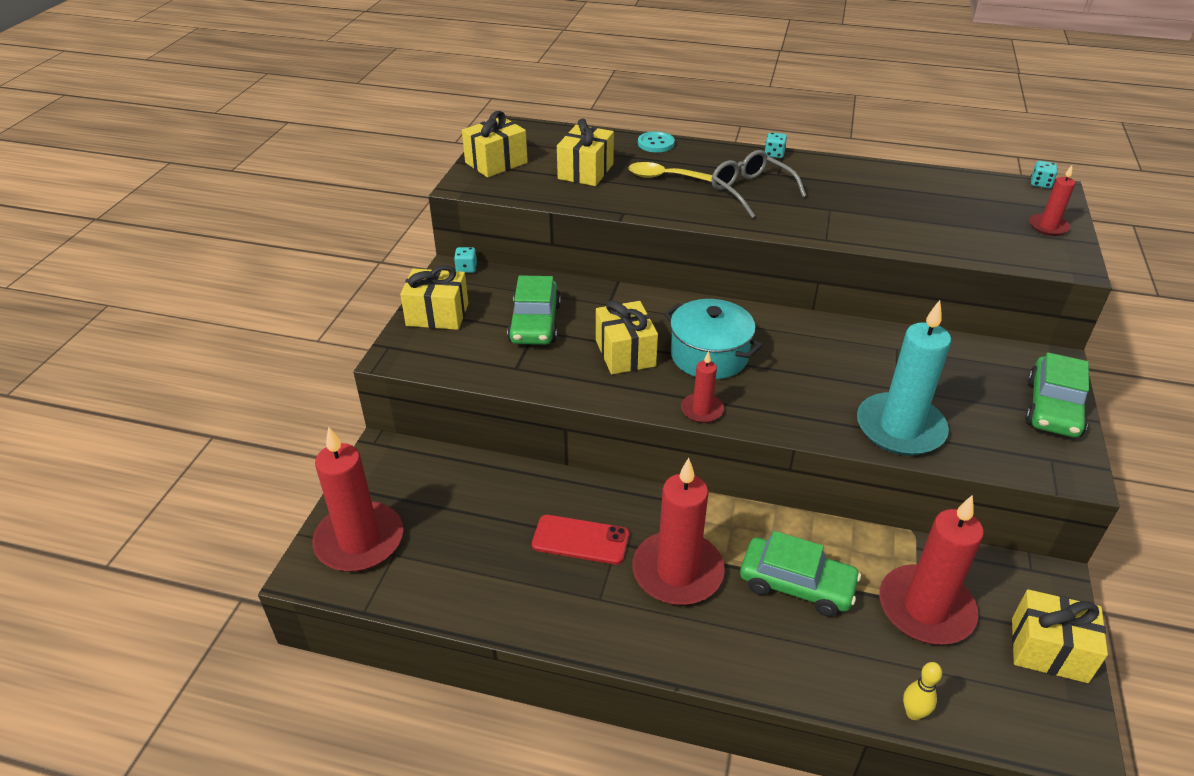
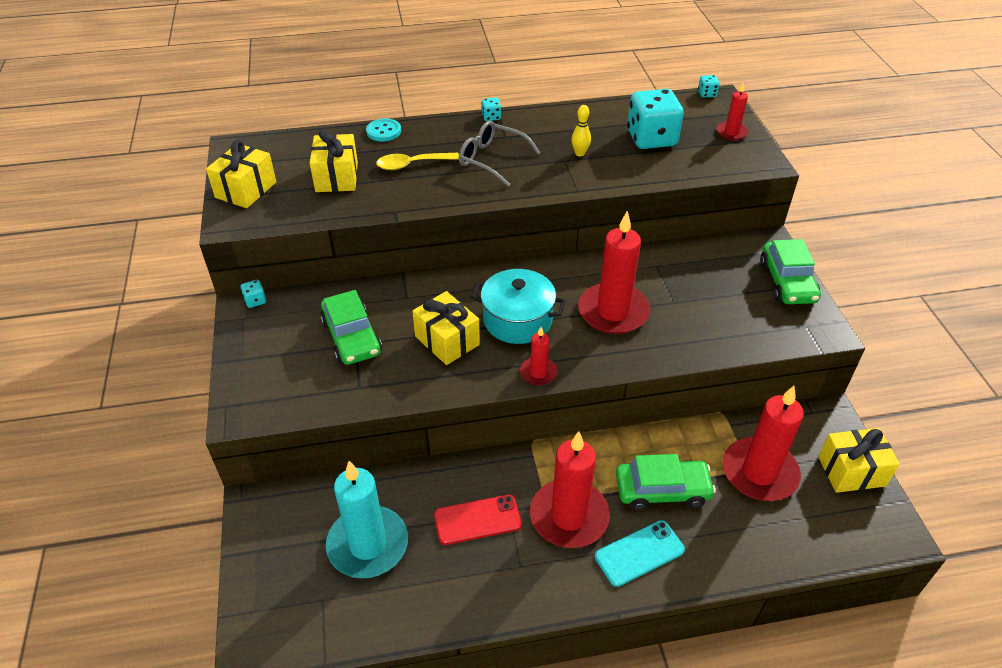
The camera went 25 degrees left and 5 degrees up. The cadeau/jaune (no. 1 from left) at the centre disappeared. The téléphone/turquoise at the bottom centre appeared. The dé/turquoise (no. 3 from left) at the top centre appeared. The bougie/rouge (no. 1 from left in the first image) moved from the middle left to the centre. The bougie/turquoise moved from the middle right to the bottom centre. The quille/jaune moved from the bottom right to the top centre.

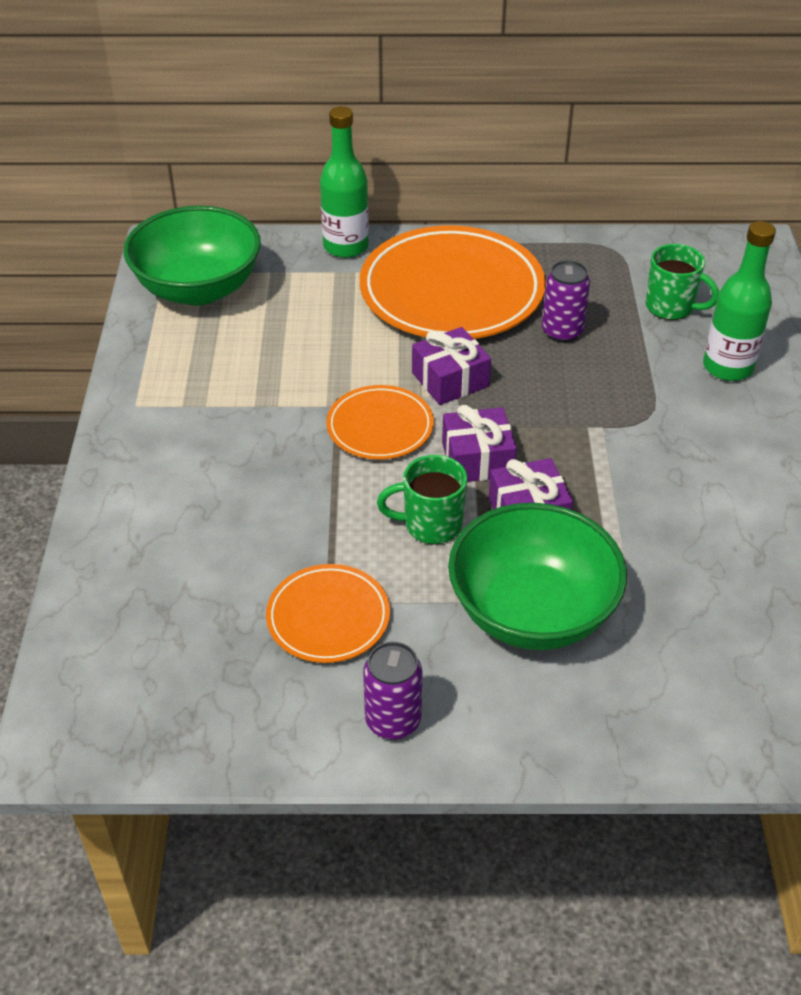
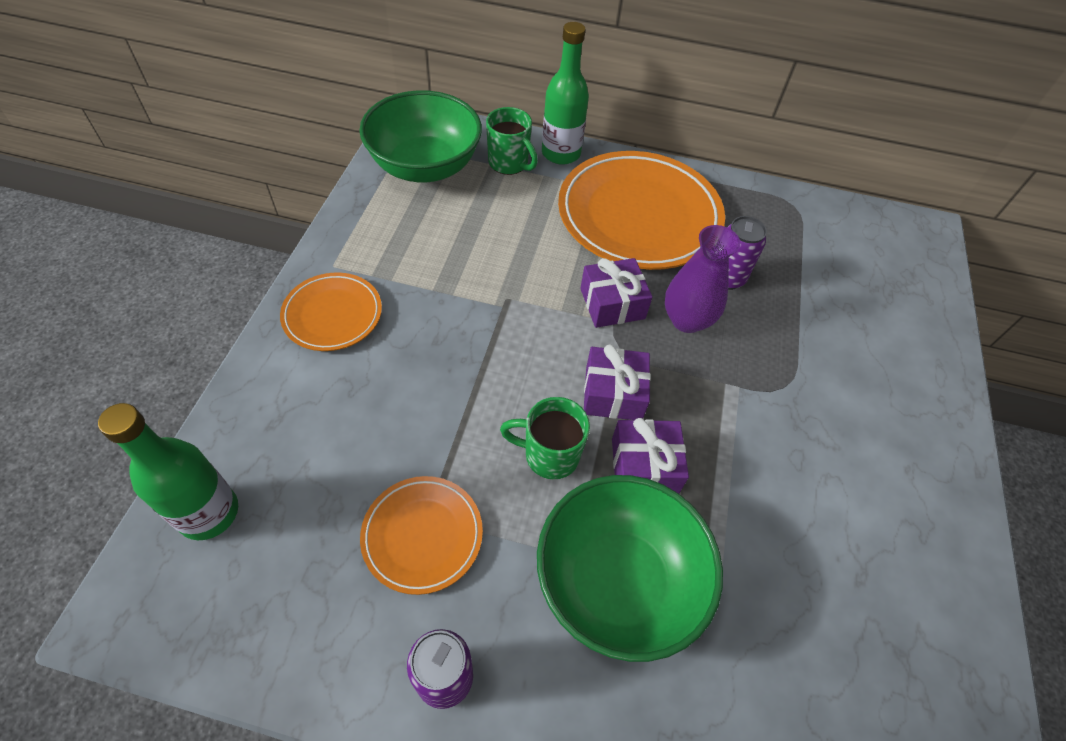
The camera went 10 degrees right and 10 degrees up. The vase/violet at the centre appeared. The assiette/orange (no. 2 from left in the first image) moved from the centre to the middle left. The tasse/vert (no. 2 from left in the first image) moved from the top right to the top centre. The bouteille/vert (no. 2 from left in the first image) moved from the top right to the middle left.

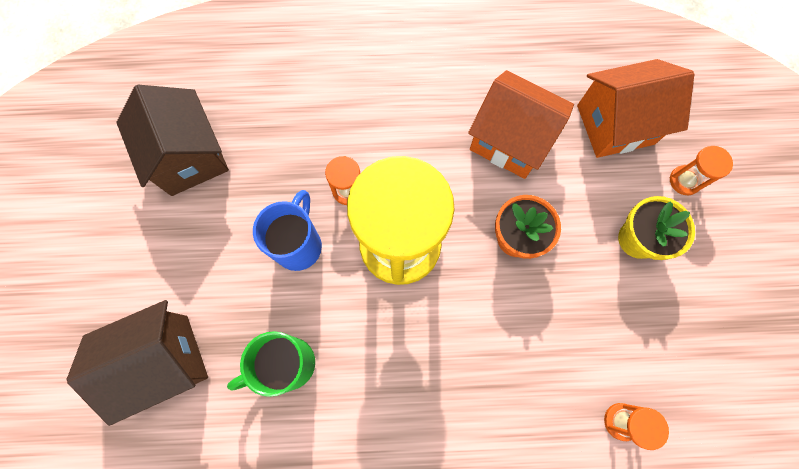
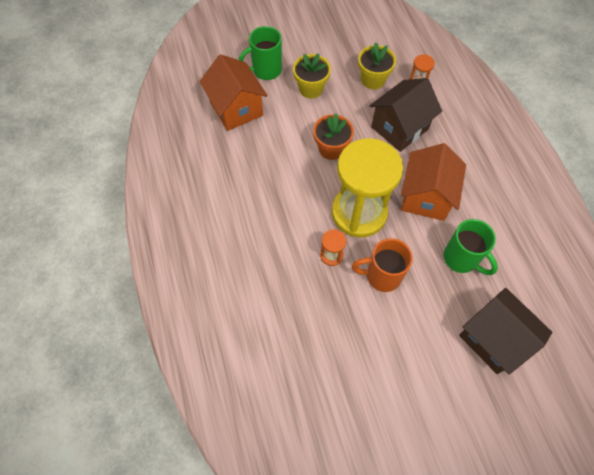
The camera went 105 degrees left and 10 degrees down. The pot de fleurs/jaune (no. 2 from left) at the top centre appeared. The maison/marron (no. 2 from left in the first image) moved from the top left to the top right. The maison/orange (no. 1 from left in the first image) moved from the top centre to the middle right. The sablier/orange (no. 3 from left) at the middle right was replaced by the tasse/vert (no. 1 from left) at the top centre. The tasse/bleu at the centre became the tasse/orange at the centre.

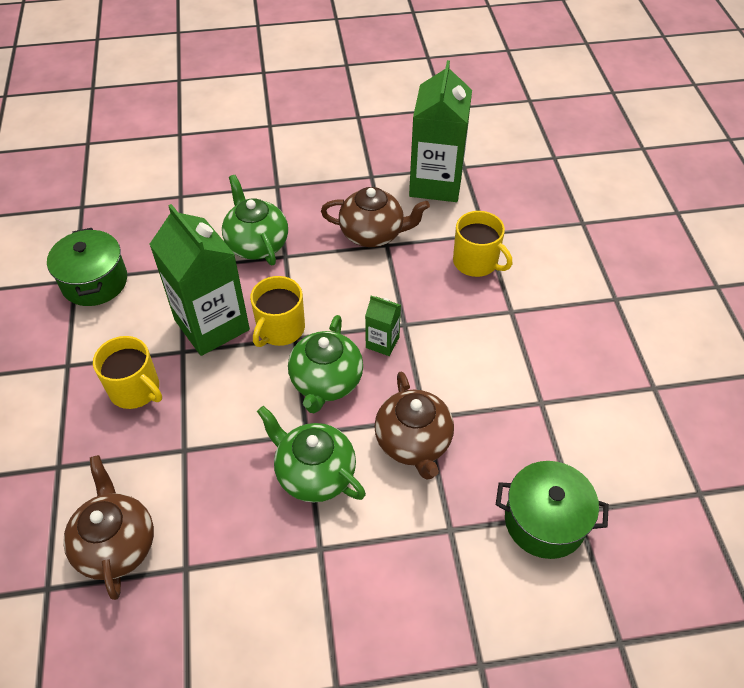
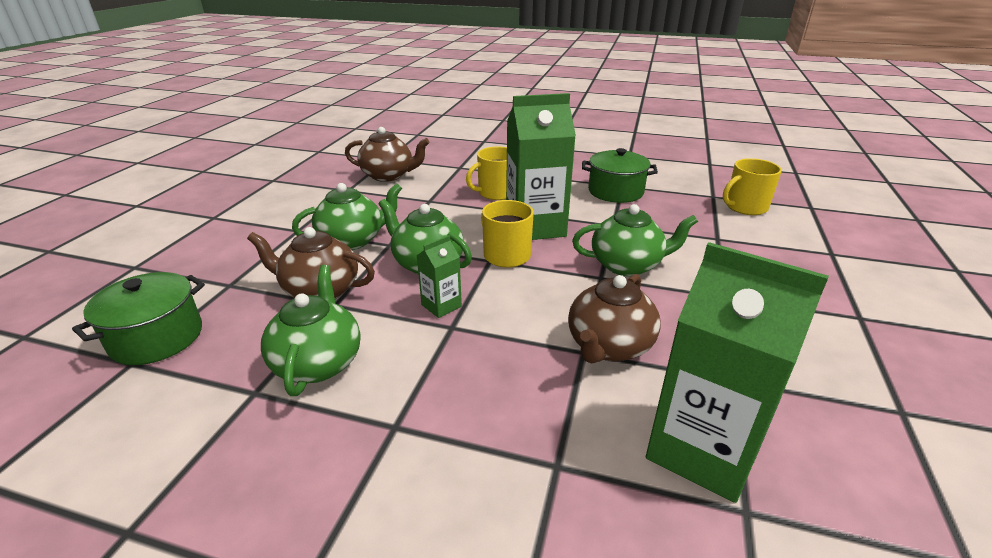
The camera went 115 degrees right and 20 degrees down. The théière/vert (no. 1 from left) at the middle left appeared. The tasse/jaune (no. 3 from left) moved from the centre to the middle right.

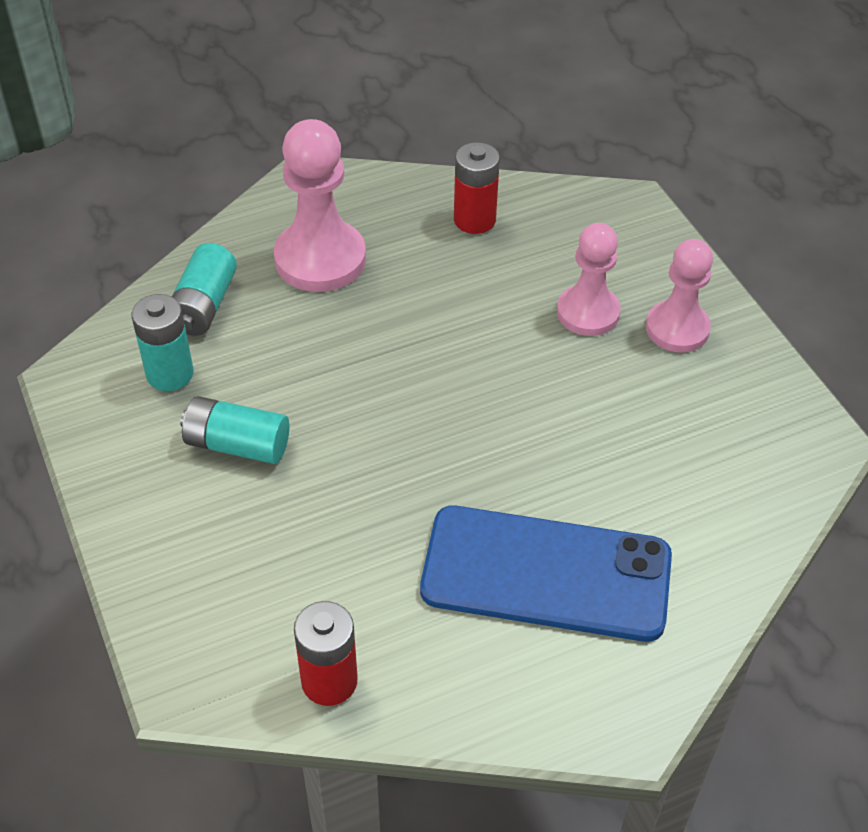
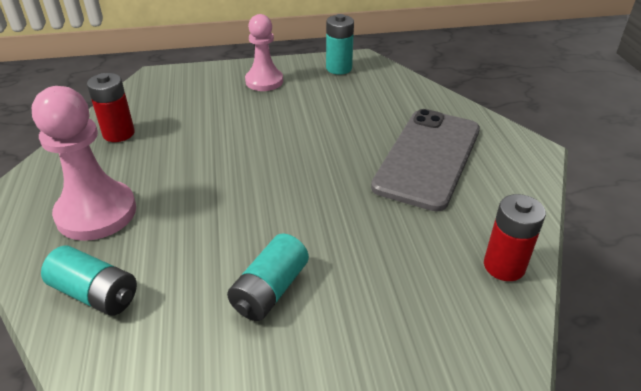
The camera went 75 degrees left and 10 degrees down. The pion/rose (no. 2 from left) at the middle right disappeared. The pile/turquoise (no. 1 from left in the first image) moved from the middle left to the top centre. The téléphone/bleu at the bottom centre became the téléphone/gris at the centre.

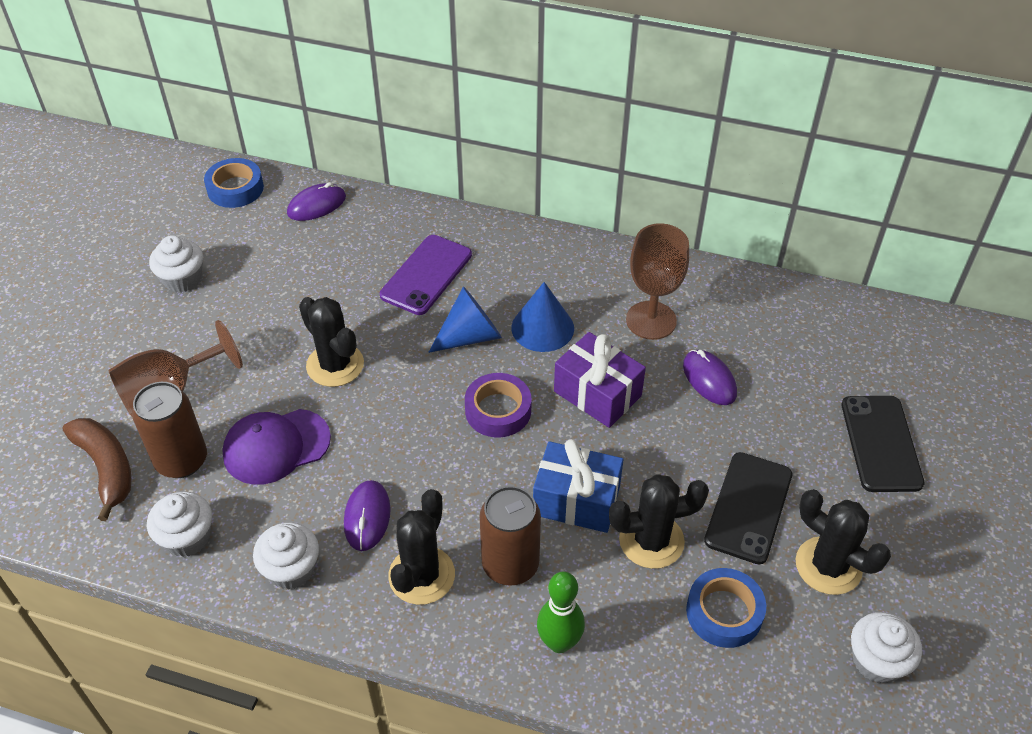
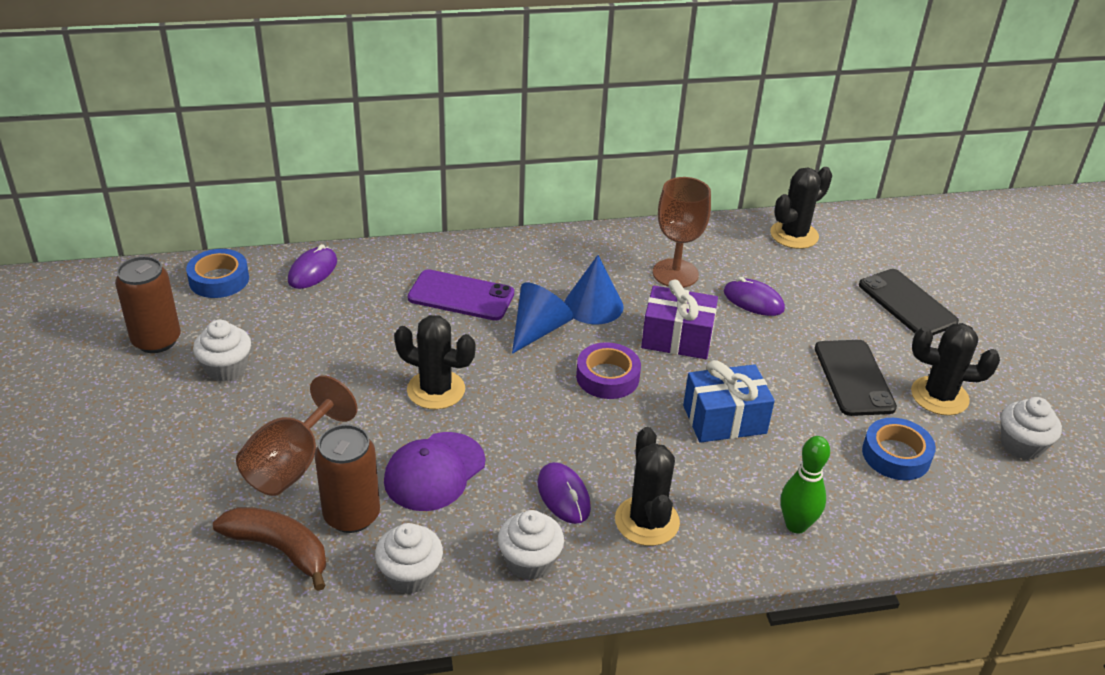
The camera went 30 degrees left and 10 degrees down. The canette/marron (no. 2 from left in the first image) moved from the bottom centre to the middle left. The cactus/noir (no. 3 from left) moved from the bottom centre to the top right. The téléphone/violet at the centre turned 75 degrees counterclockwise.

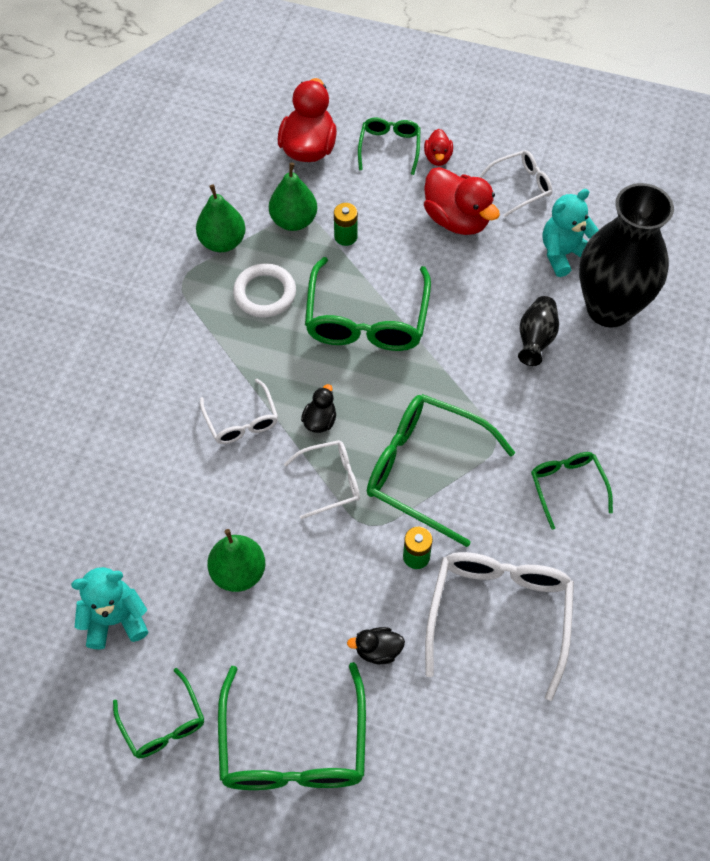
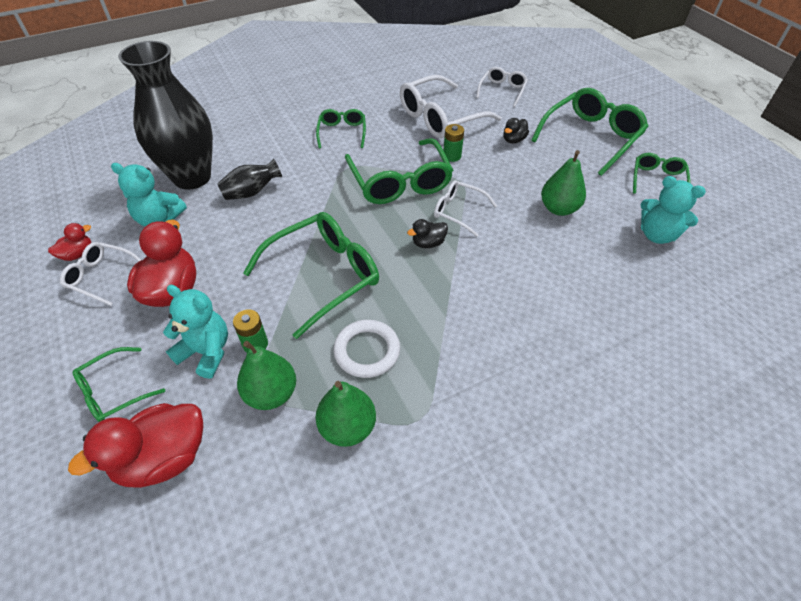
The camera went 135 degrees left and 10 degrees down. The ours en peluche/turquoise (no. 2 from left) at the middle left appeared. The lunettes/blanc (no. 1 from left in the first image) moved from the centre to the top centre. The canard/rouge (no. 2 from left in the first image) moved from the top centre to the middle left. The canard/noir (no. 2 from left) at the bottom centre turned 90 degrees clockwise. The lunettes/vert (no. 6 from left in the first image) at the middle right turned 150 degrees clockwise.

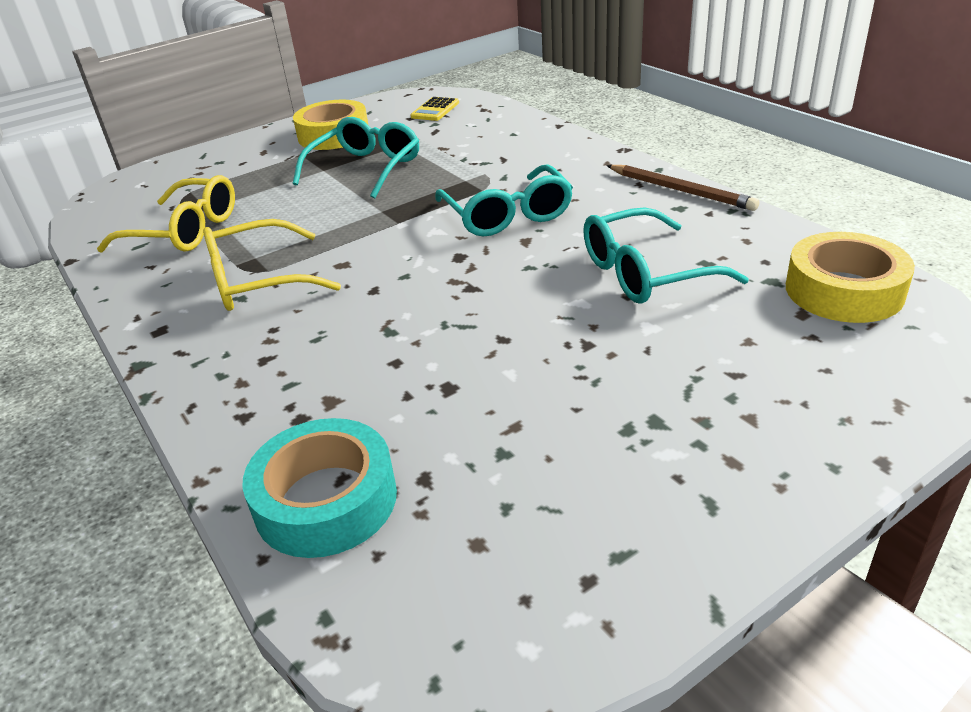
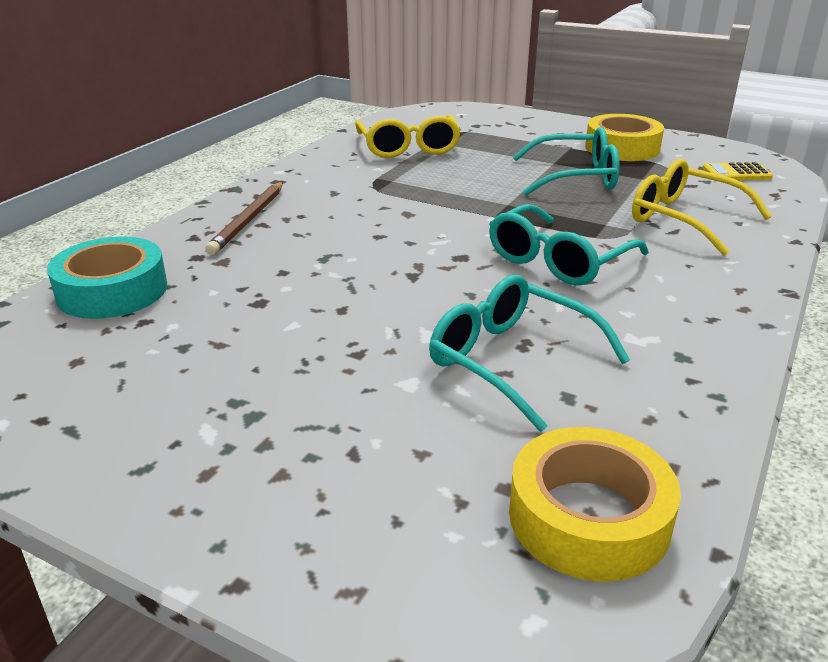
The camera went 60 degrees right and 5 degrees down. The lunettes/jaune (no. 2 from left) moved from the middle left to the top right. The crayon/marron moved from the top right to the top left.

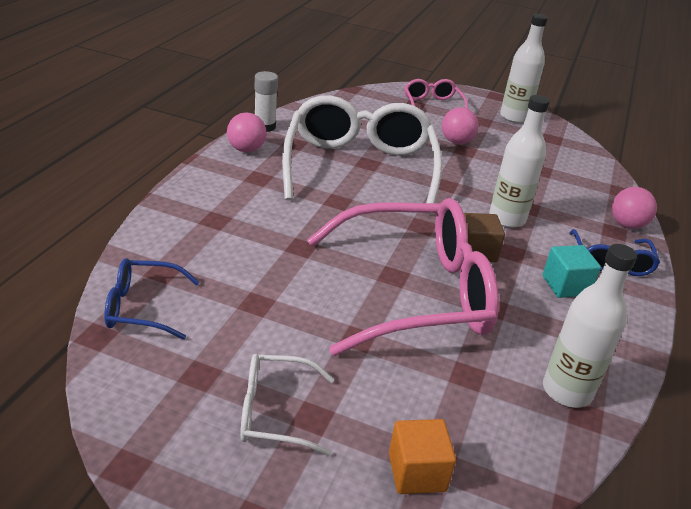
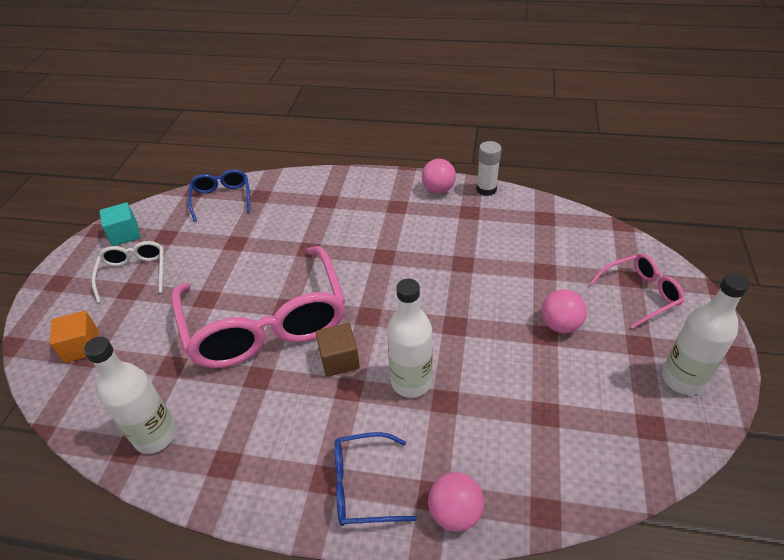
The camera went 85 degrees right and 10 degrees up. The lunettes/blanc (no. 2 from left) at the top centre disappeared. The cube/turquoise moved from the middle right to the middle left.

